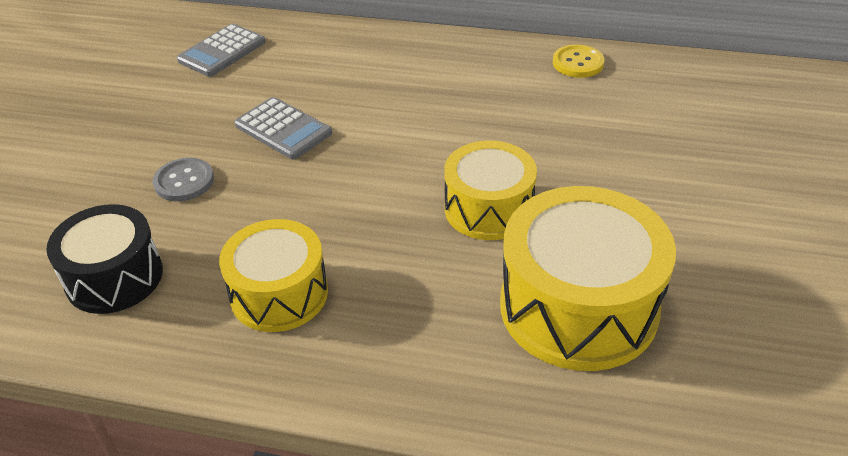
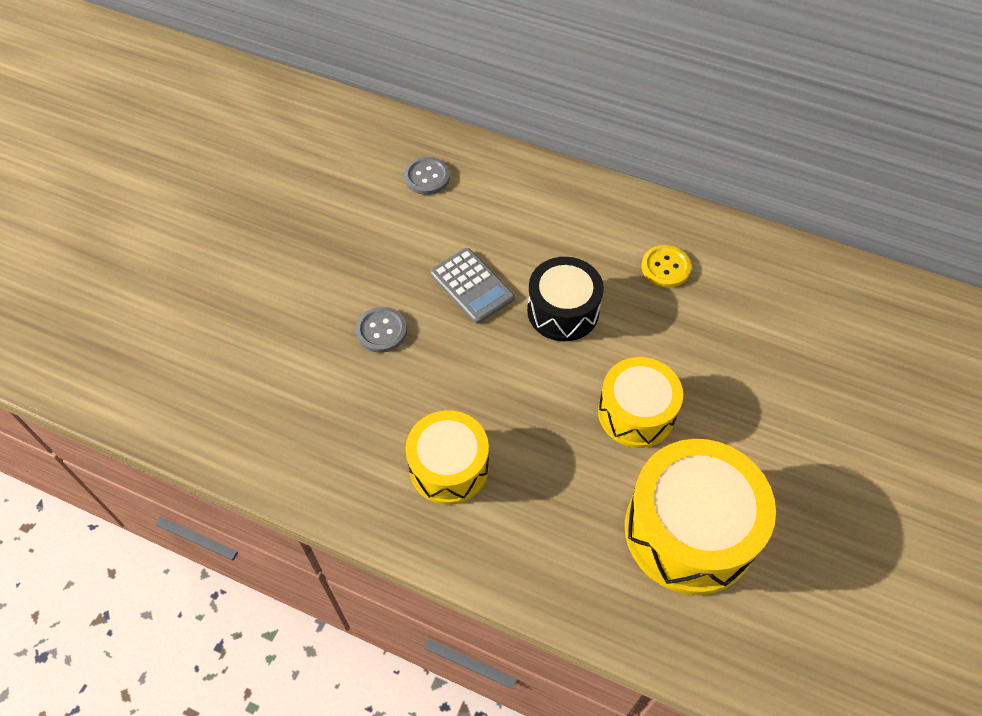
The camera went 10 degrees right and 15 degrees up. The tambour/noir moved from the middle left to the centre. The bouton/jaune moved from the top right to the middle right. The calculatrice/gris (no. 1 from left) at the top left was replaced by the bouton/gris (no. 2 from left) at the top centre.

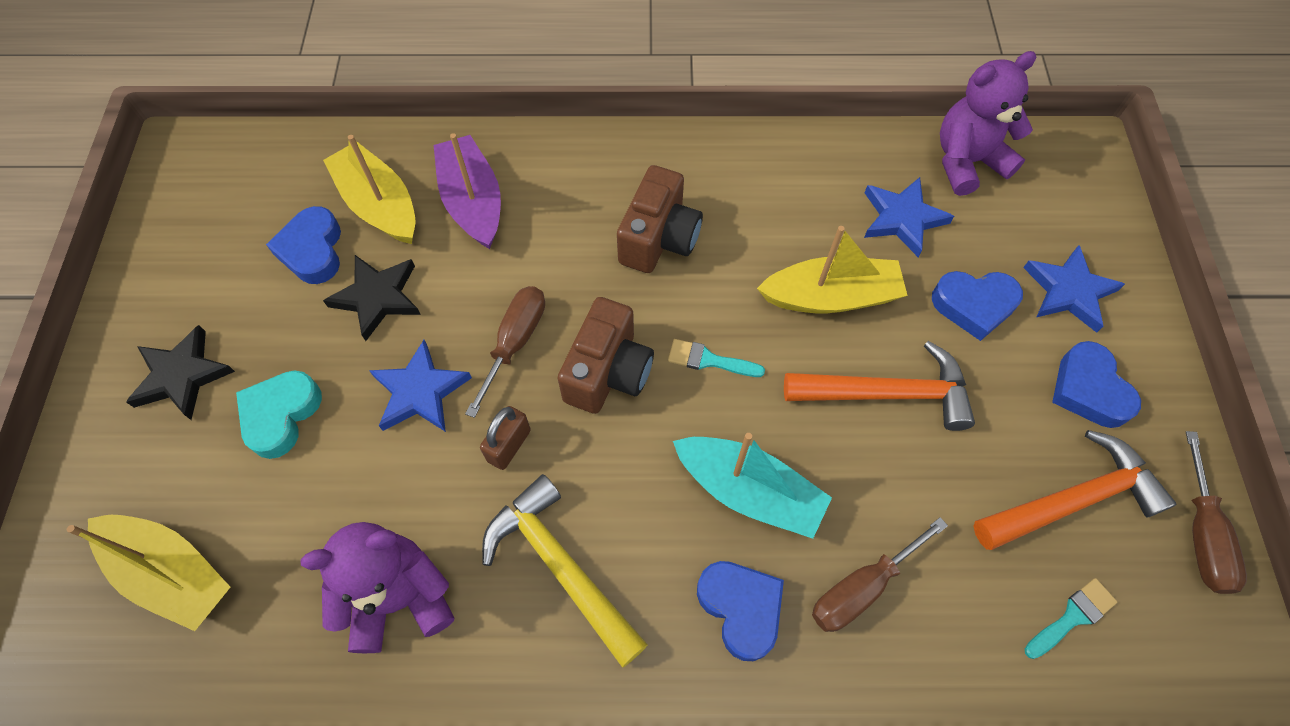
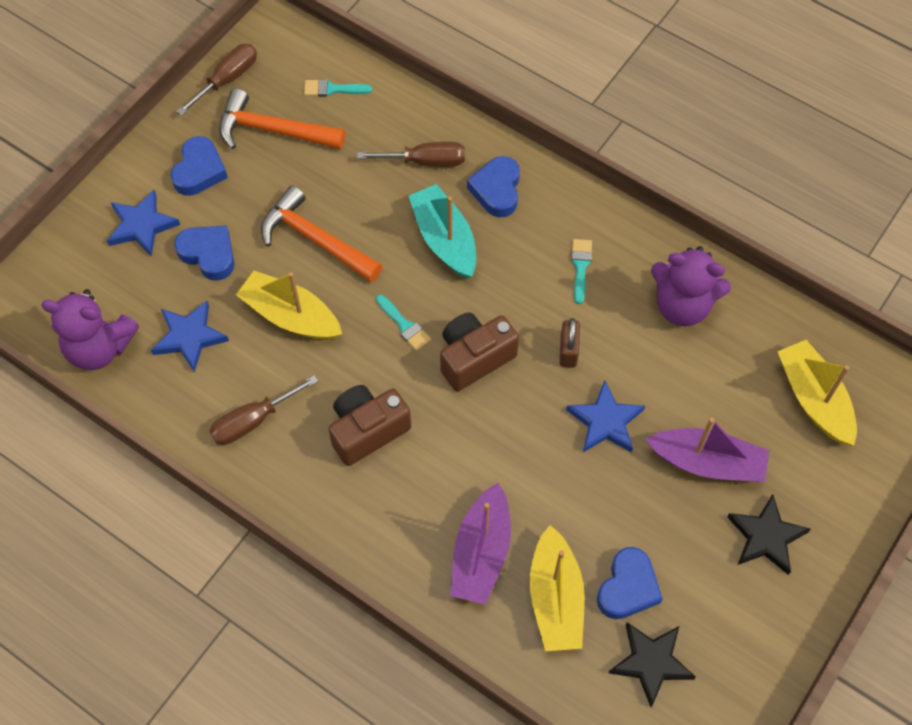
The camera went 145 degrees left and 0 degrees up. The étoile/noir (no. 2 from left in the first image) moved from the middle left to the bottom right. The tournevis/marron (no. 1 from left in the first image) moved from the centre to the middle left. The cœur/turquoise at the middle left was replaced by the bateau/violet (no. 2 from left) at the middle right. The marteau/jaune at the bottom centre was replaced by the pinceau/turquoise (no. 3 from left) at the centre. The cadenas/marron at the centre turned 60 degrees counterclockwise.

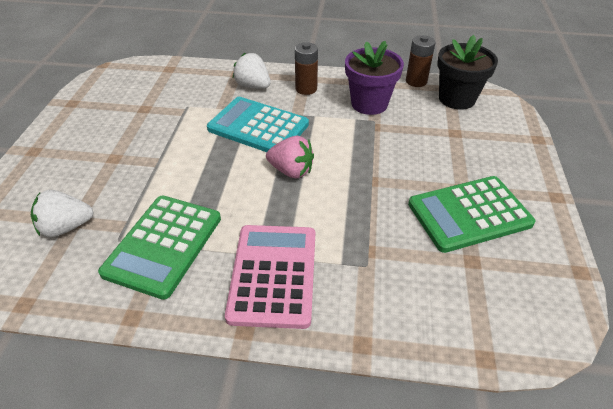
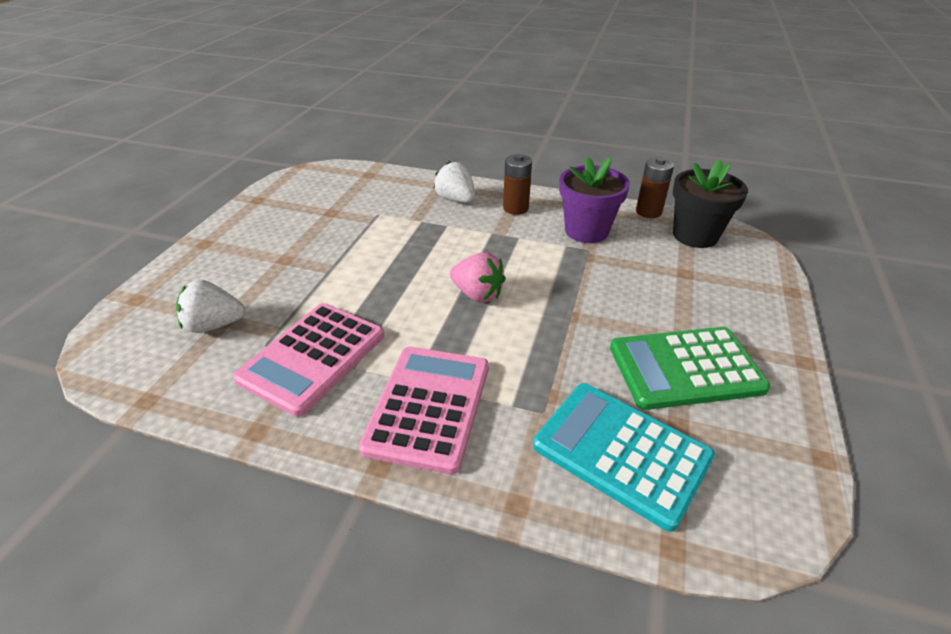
The camera went 10 degrees right and 5 degrees down. The calculatrice/turquoise moved from the top centre to the bottom centre. The calculatrice/vert (no. 1 from left) at the middle left became the calculatrice/rose (no. 1 from left) at the middle left.

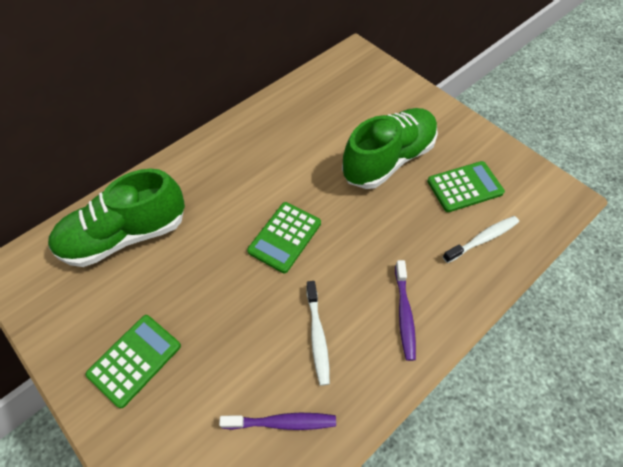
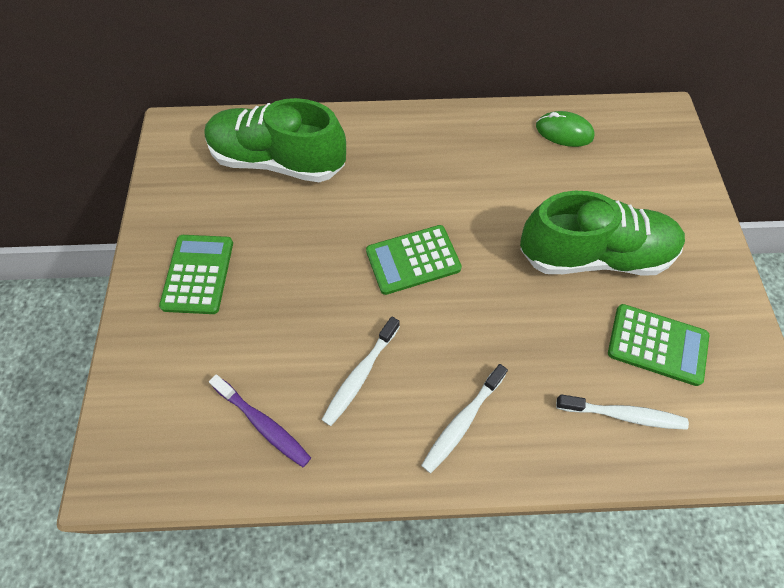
The camera went 40 degrees right and 5 degrees up. The souris/vert at the top right appeared. The brosse à dents/violet (no. 2 from left) at the centre became the brosse à dents/blanc (no. 2 from left) at the bottom centre. The calculatrice/vert (no. 1 from left) at the bottom left turned 75 degrees counterclockwise.

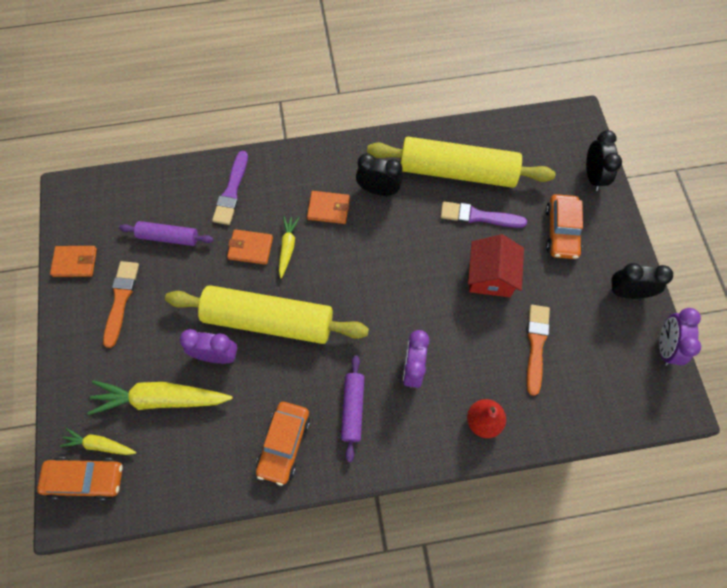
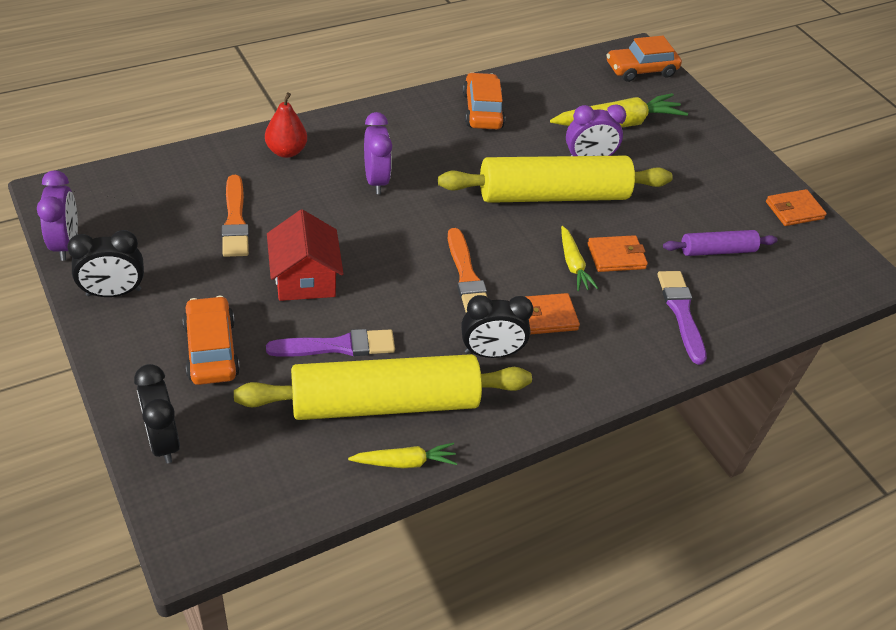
The camera went 155 degrees right and 20 degrees down. The rouleau à pâtisserie/violet (no. 2 from left) at the bottom centre disappeared. The carotte/jaune (no. 1 from left) moved from the bottom left to the bottom centre. The pinceau/orange (no. 1 from left in the first image) moved from the middle left to the centre.

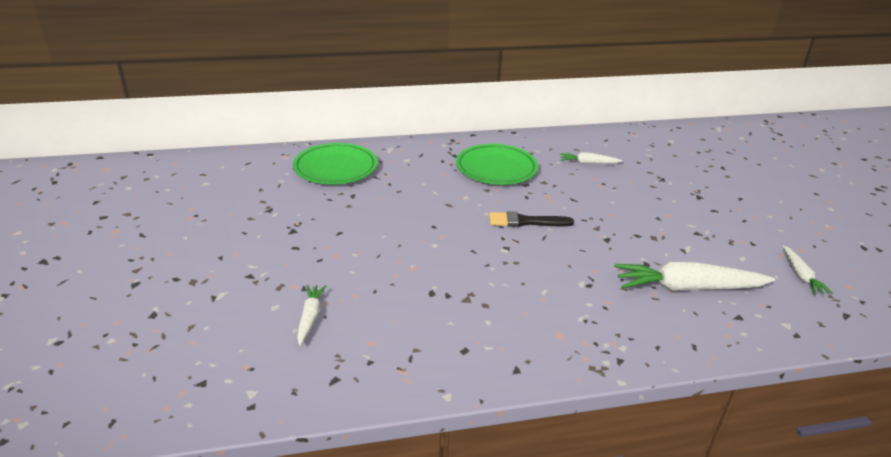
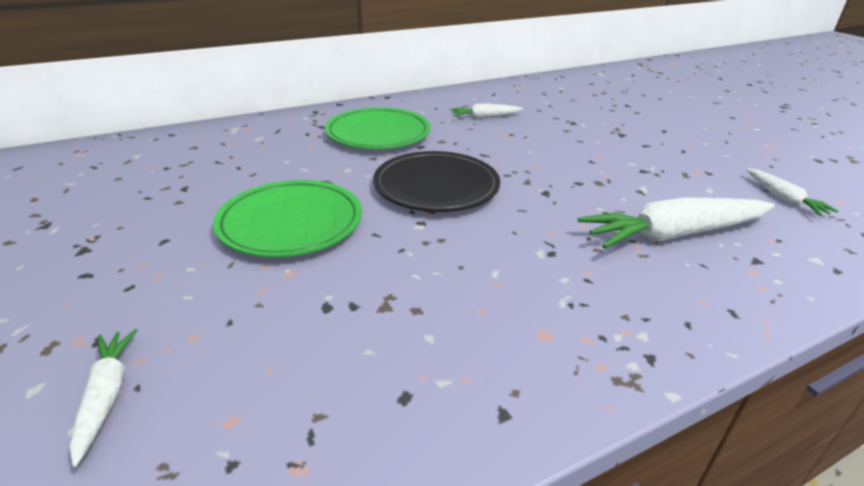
The camera went 15 degrees left and 0 degrees up. The assiette/vert (no. 1 from left) moved from the centre to the middle left. The pinceau/noir at the centre was replaced by the assiette/noir at the centre.

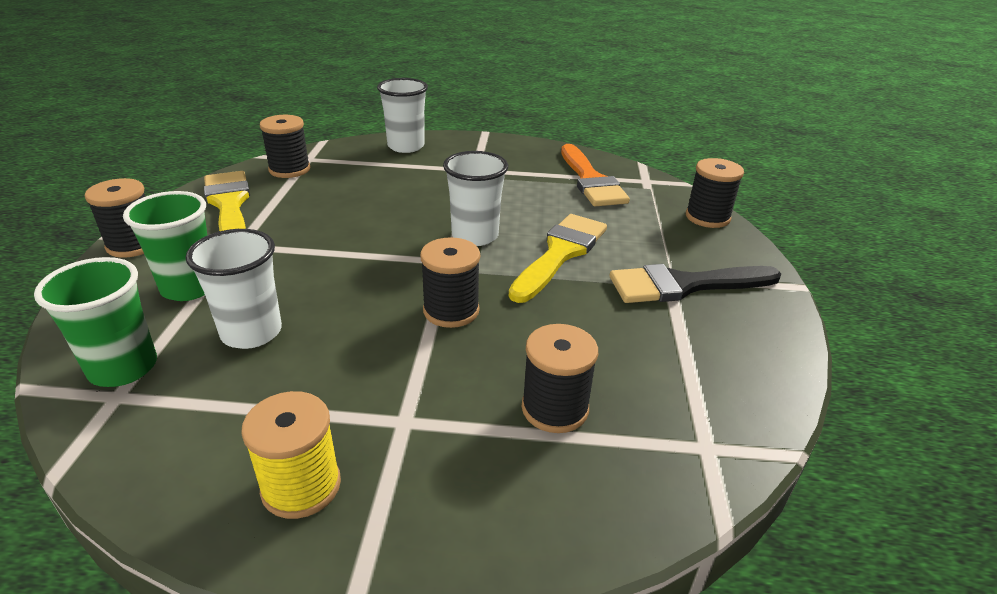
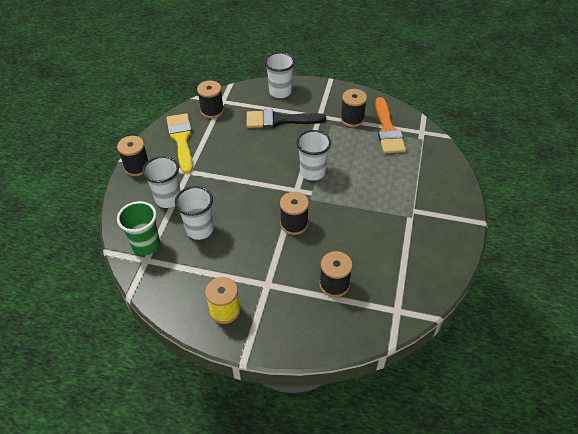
The camera went 10 degrees right and 15 degrees up. The pinceau/jaune (no. 2 from left) at the centre disappeared. The pinceau/noir moved from the middle right to the top centre. The bobine/noir (no. 5 from left) moved from the top right to the top centre. The gobelet/vert (no. 2 from left) at the middle left became the gobelet/blanc (no. 1 from left) at the middle left.

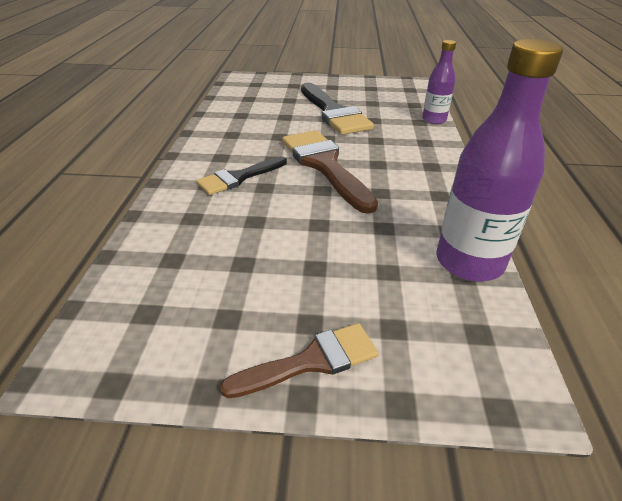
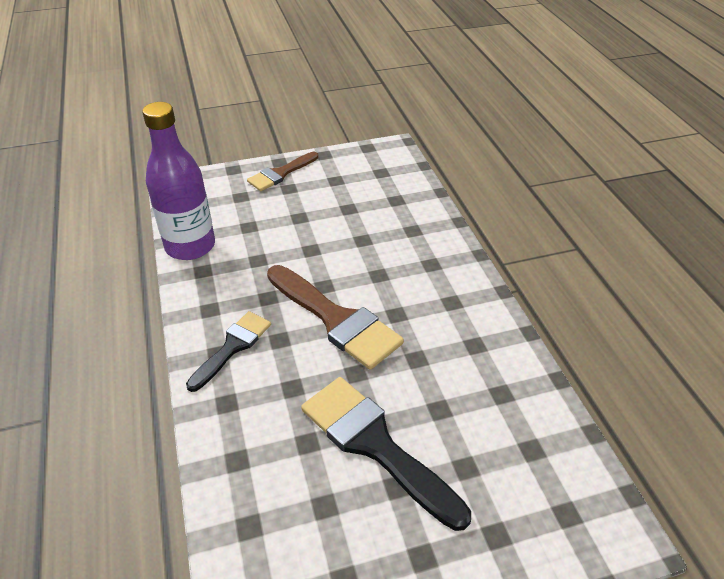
The camera went 160 degrees right and 5 degrees up. The bouteille/violet (no. 1 from left) at the top right disappeared. The pinceau/noir (no. 1 from left) moved from the centre to the middle left.

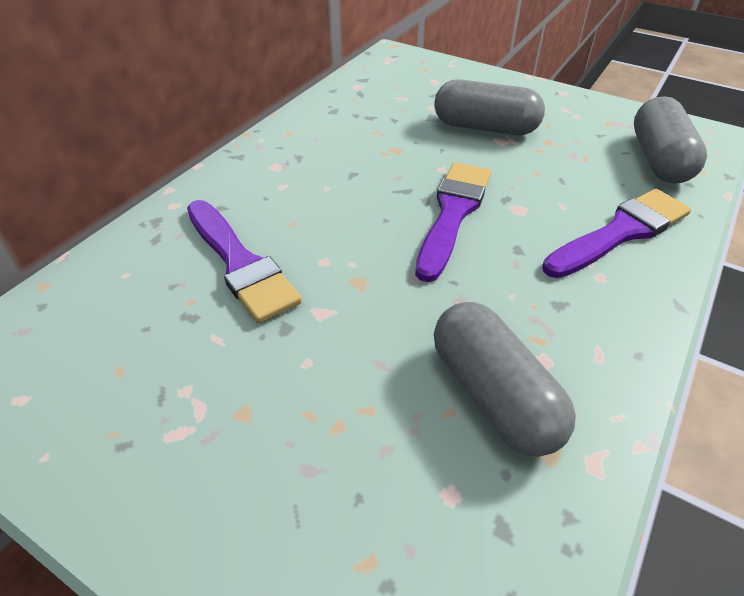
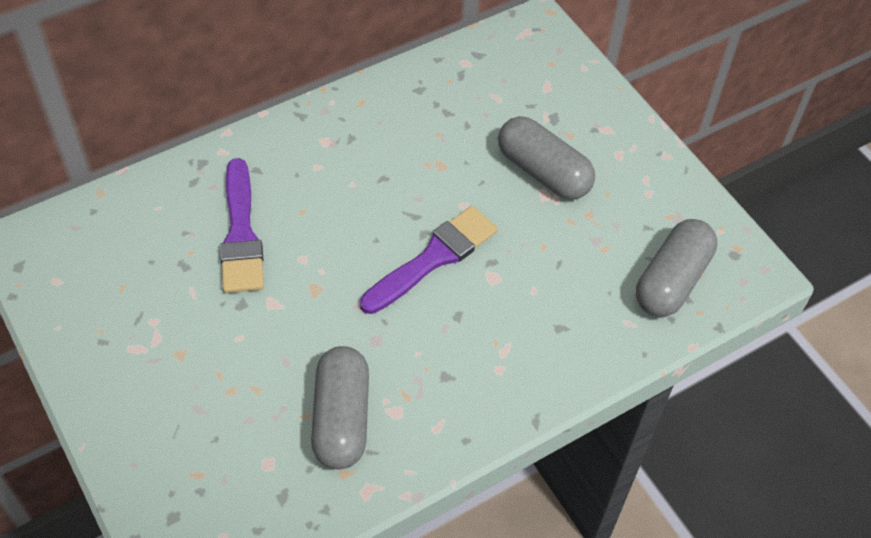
The camera went 25 degrees right and 10 degrees up. The pinceau/violet (no. 3 from left) at the middle right disappeared.

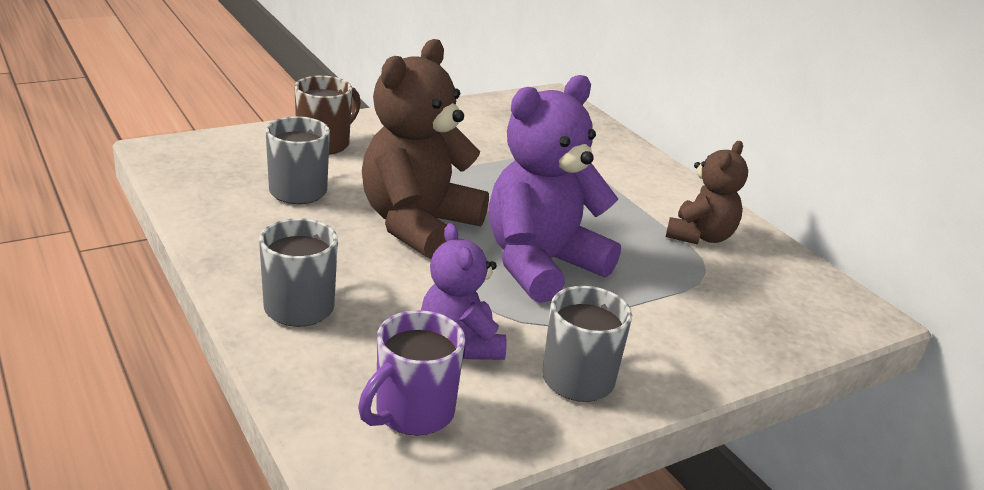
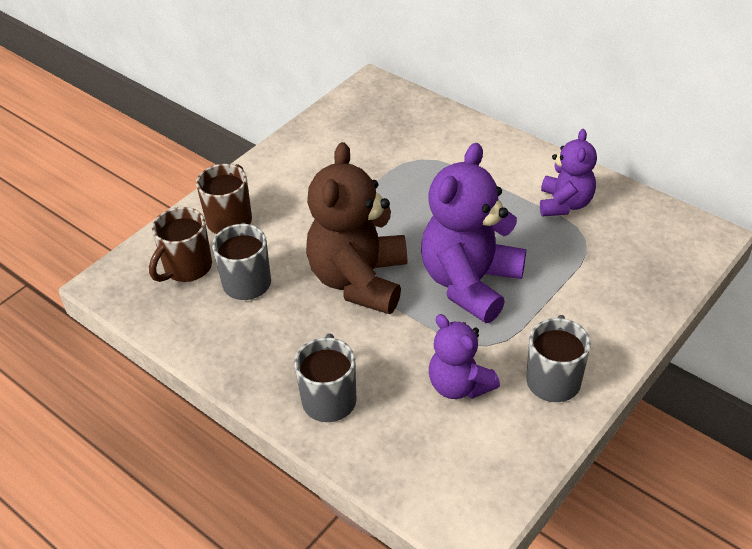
The camera went 15 degrees left and 15 degrees up. The tasse/violet at the bottom centre disappeared. The tasse/marron (no. 1 from left) at the middle left appeared. The ours en peluche/marron (no. 2 from left) at the middle right became the ours en peluche/violet (no. 3 from left) at the top right.

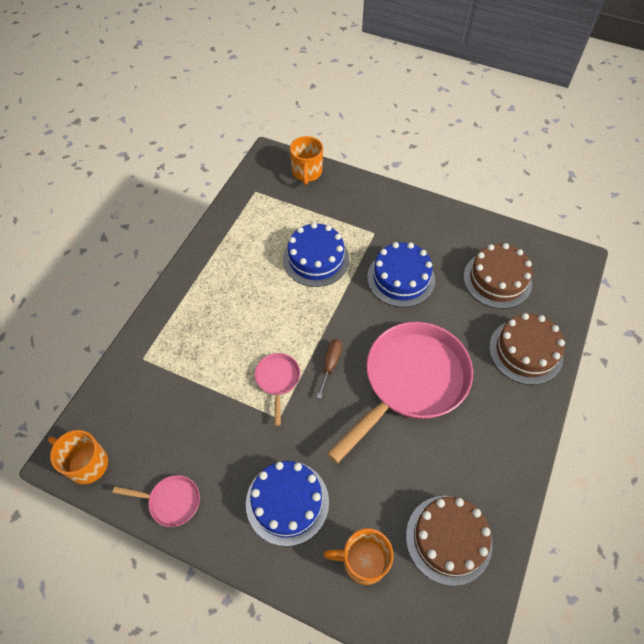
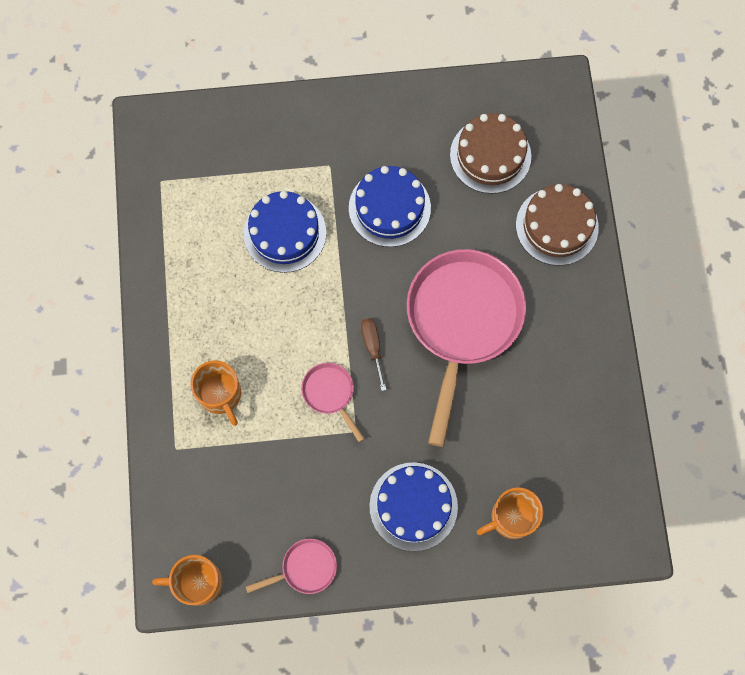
The camera went 30 degrees left and 15 degrees up. The gâteau/marron (no. 1 from left) at the bottom right disappeared. The tasse/orange (no. 2 from left) moved from the top centre to the middle left.

